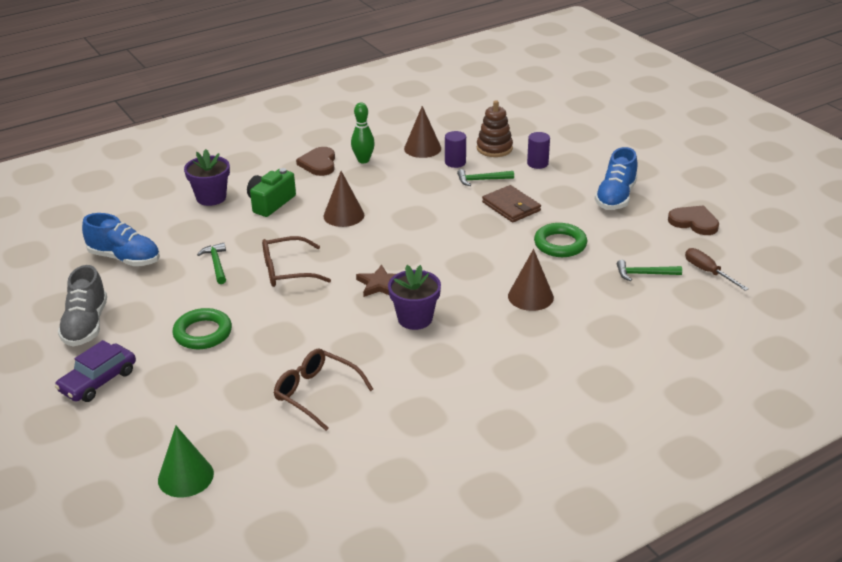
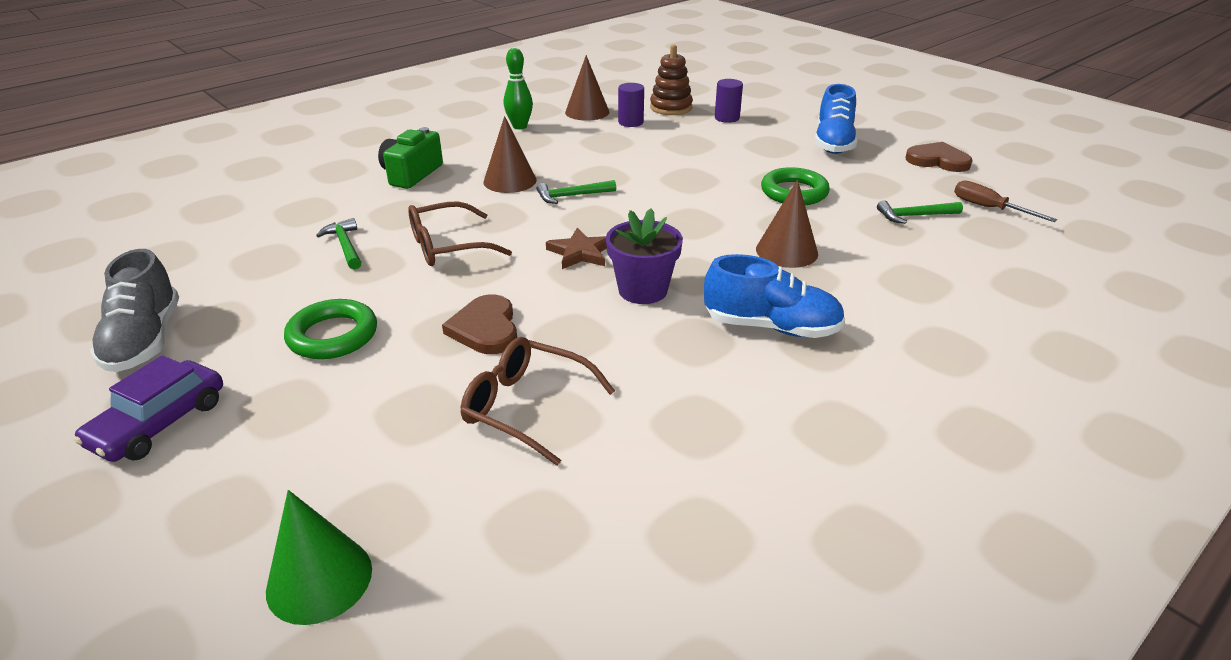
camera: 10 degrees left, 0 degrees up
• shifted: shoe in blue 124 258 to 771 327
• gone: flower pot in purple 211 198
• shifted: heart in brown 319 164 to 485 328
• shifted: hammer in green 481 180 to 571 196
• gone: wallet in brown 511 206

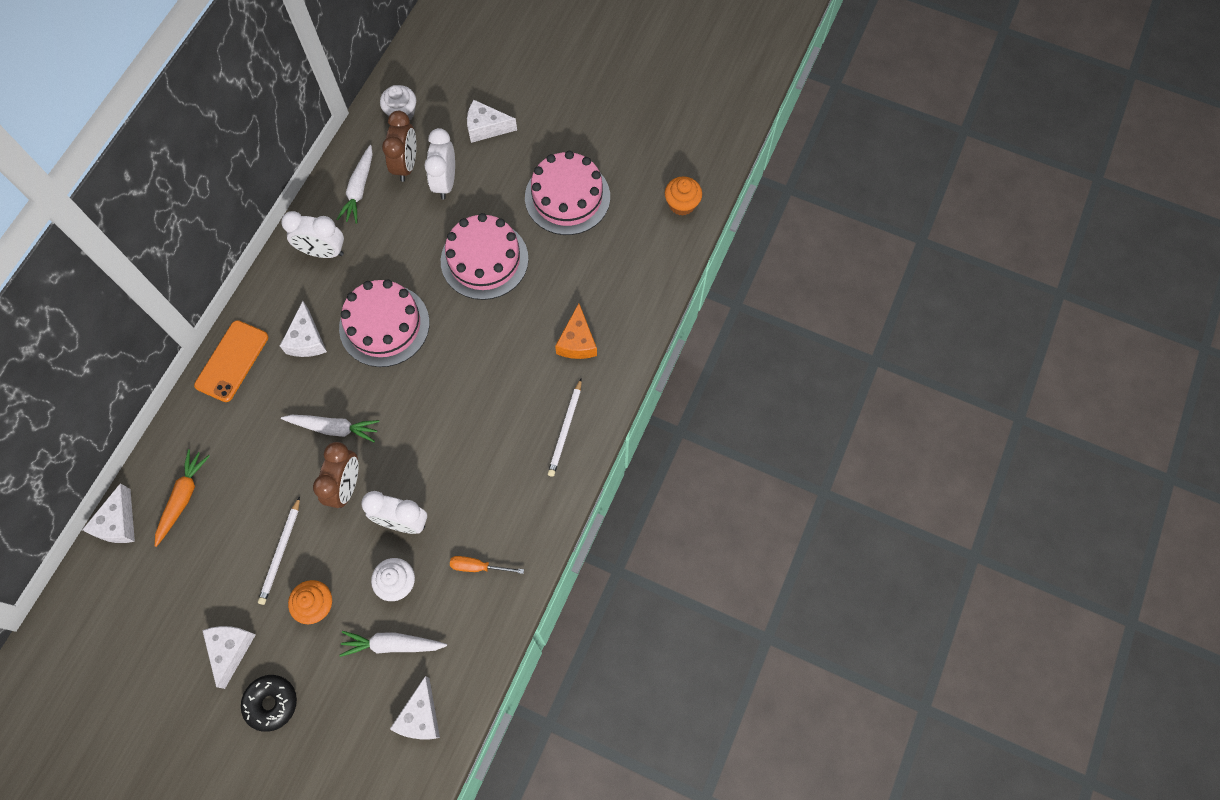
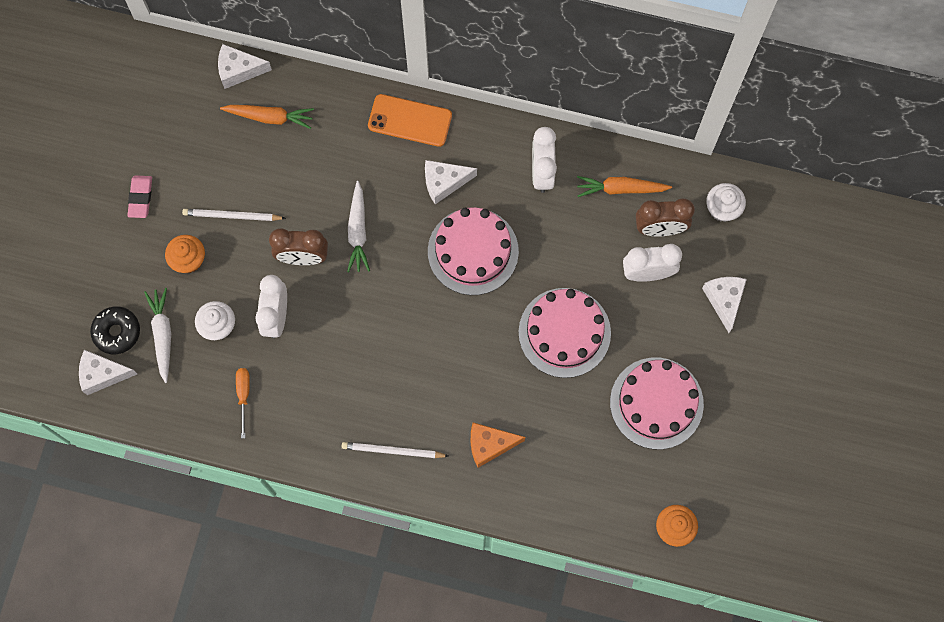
camera: 80 degrees right, 5 degrees up
• swapped: cheese in white 230 649 to eraser in pink 140 198
• shifted: donut in black 271 703 to 117 332
• repainted: carrot in white 359 189 to carrot in orange 620 189

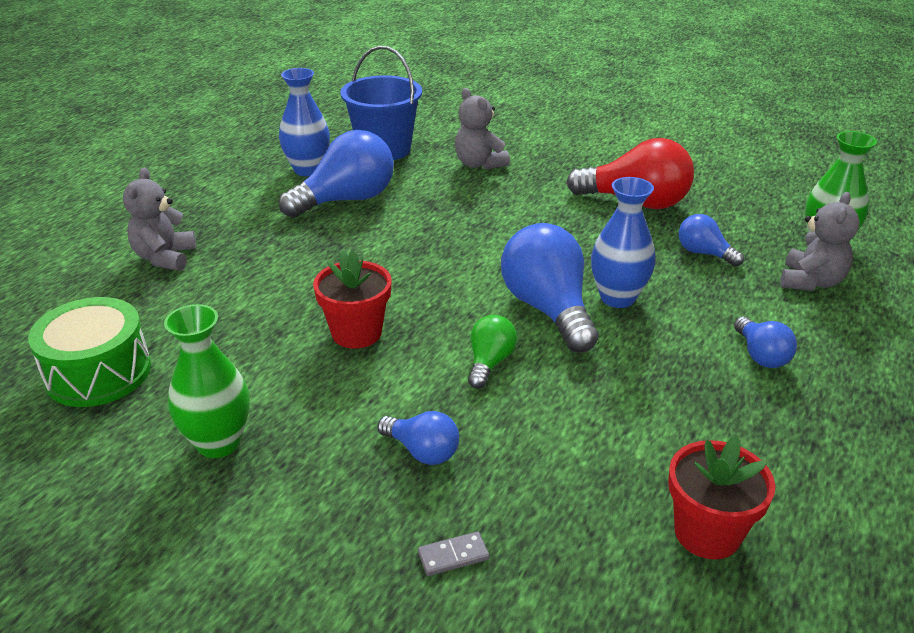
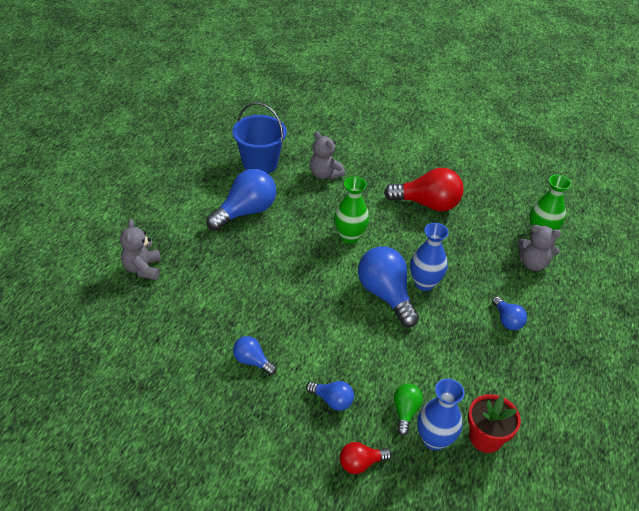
camera: 10 degrees left, 10 degrees up
• gone: drum in green 98 373
• shifted: vase in green 218 443 to 349 236
• shifted: vase in blue 308 170 to 434 439
• gone: flower pot in red 356 333
• swapped: domino in grey 453 556 to light bulb in red 360 463
• shifted: light bulb in green 489 362 to 405 411
• shifted: light bulb in blue 704 253 to 252 361
• rotated: teddy bear in grey 811 282 = 532 263 90 degrees clockwise

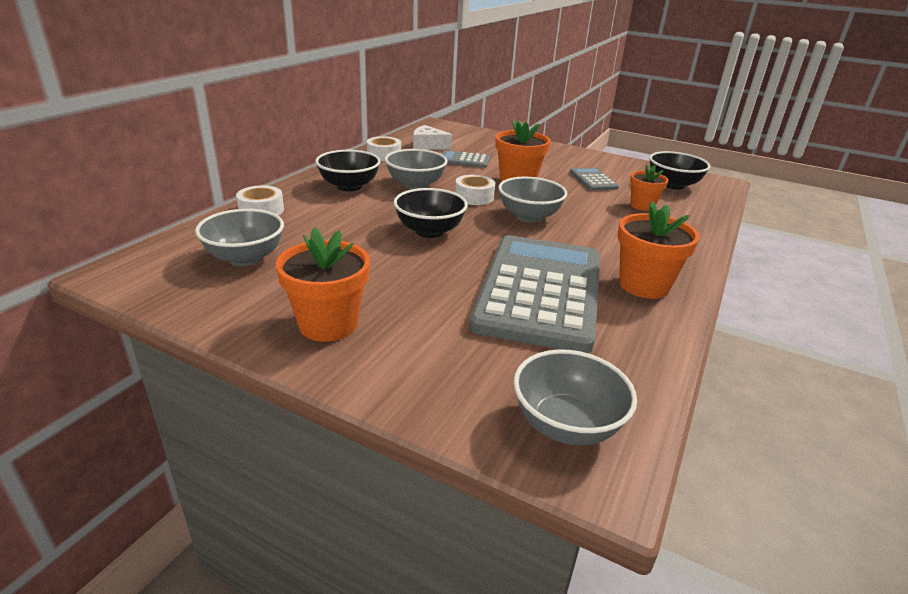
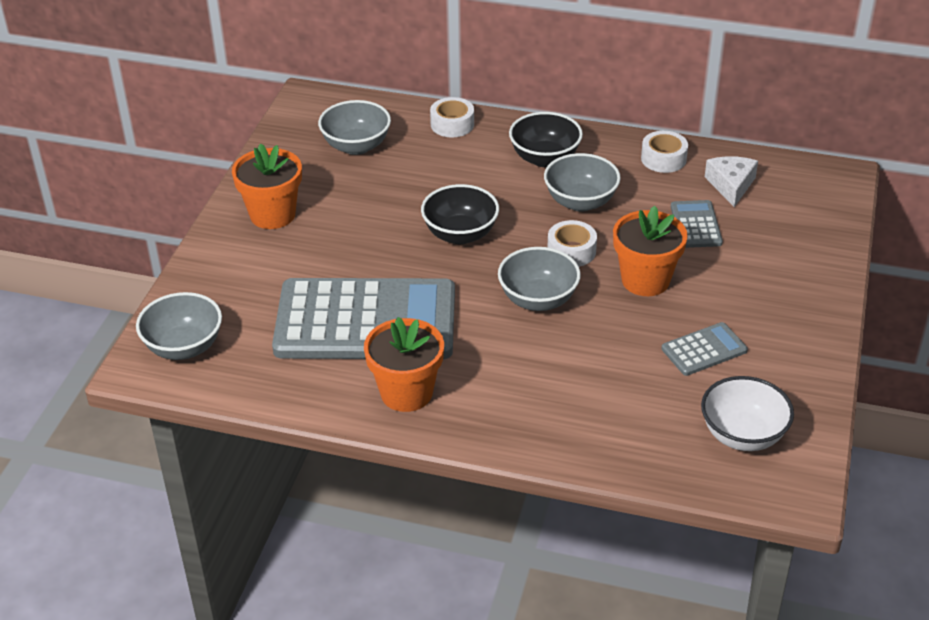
camera: 80 degrees right, 10 degrees up
• gone: flower pot in orange 642 205
• repainted: bowl in black 673 185 to bowl in white 742 435

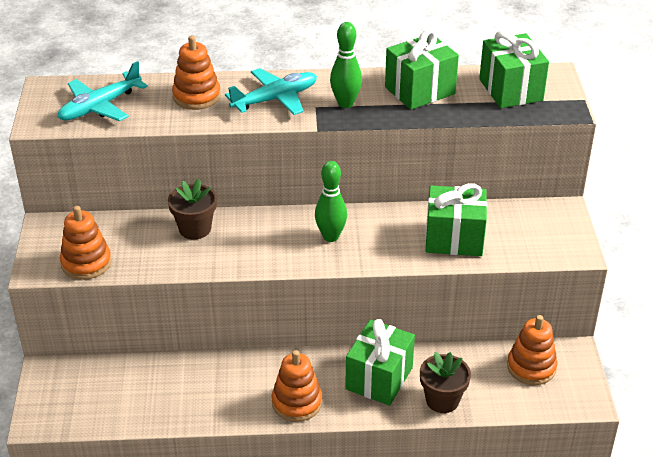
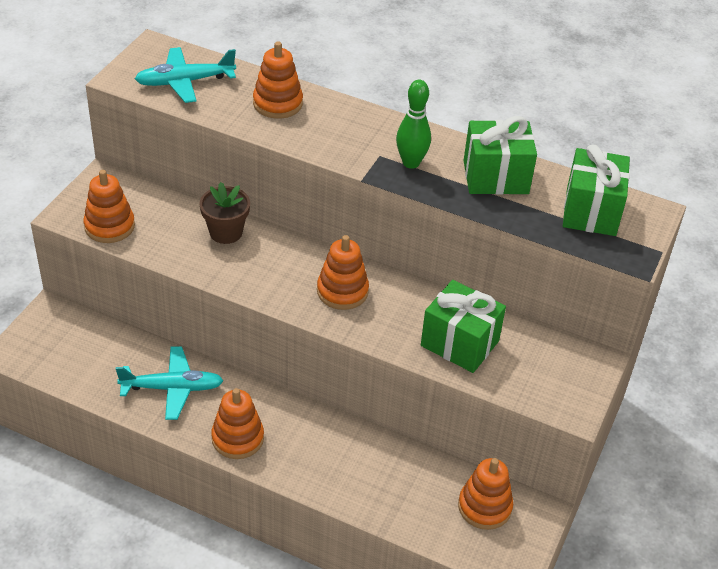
camera: 25 degrees right, 5 degrees up
• shifted: plane in turquoise 275 99 to 172 388
• swapped: bowling pin in green 330 236 to stacking toy in orange 342 291
• gone: gift in green 379 378
• gone: flower pot in brown 442 400

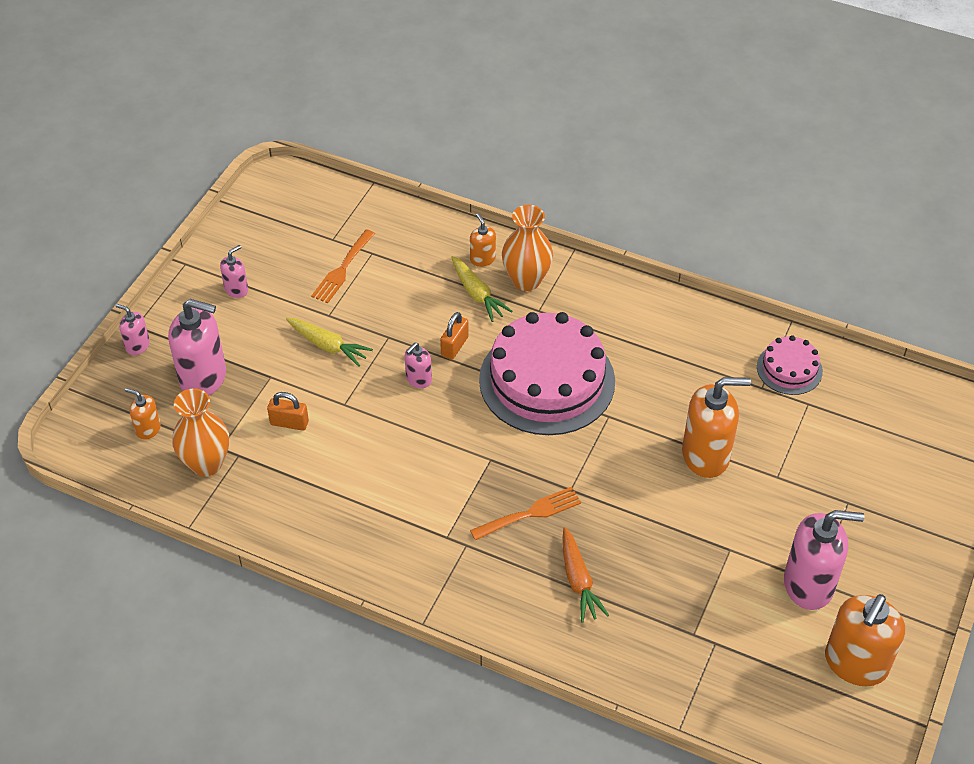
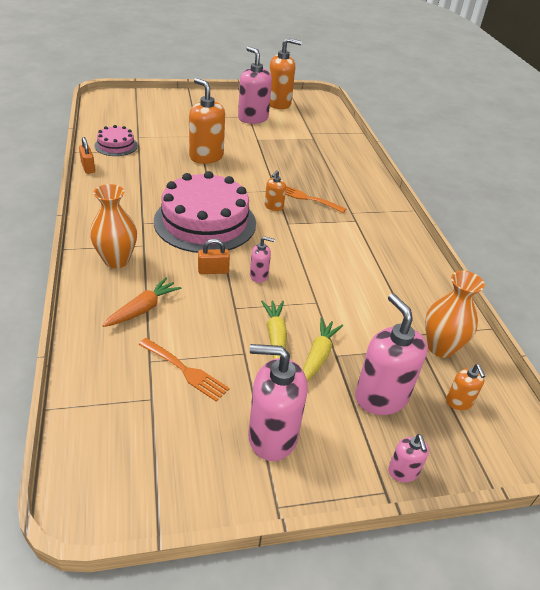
camera: 130 degrees left, 10 degrees down
• scaled: soap dispenser in pink 236 289 = 272 436 x2.02
• shifted: padlock in orange 289 423 to 88 167
• rotated: fork in orange 342 269 = 185 371 45 degrees clockwise
• shifted: carrot in yellow 477 294 to 318 356
• shifted: soap dispenser in orange 482 259 to 273 206
• shifted: carrot in orange 578 581 to 143 309

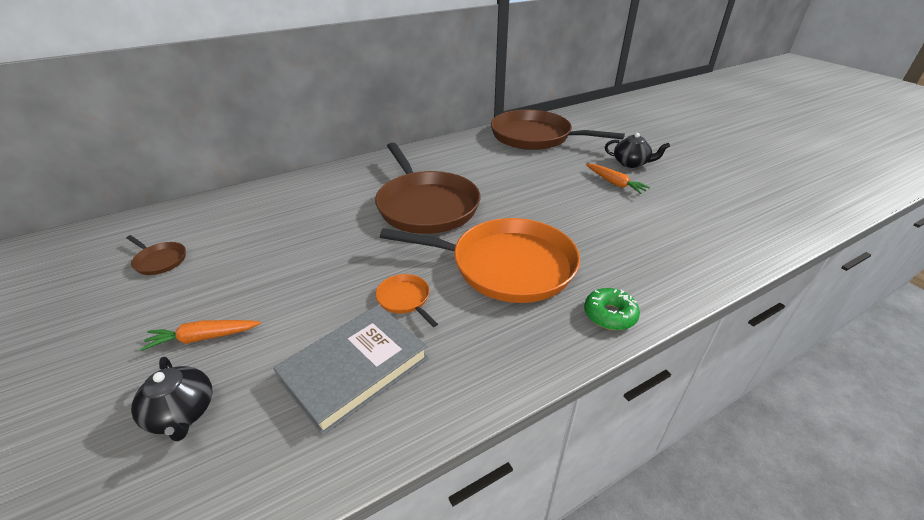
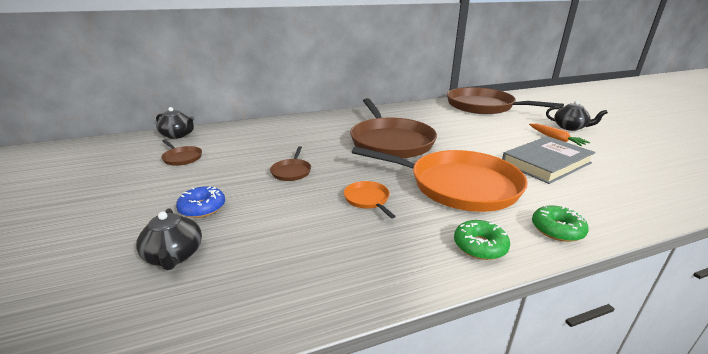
camera: 10 degrees right, 10 degrees down
• swapped: carrot in orange 203 338 to donut in blue 202 208
• shifted: book in grey 354 369 to 546 163
• new: teapot in black 178 135
• new: pan in brown 291 171
• new: donut in green 480 246

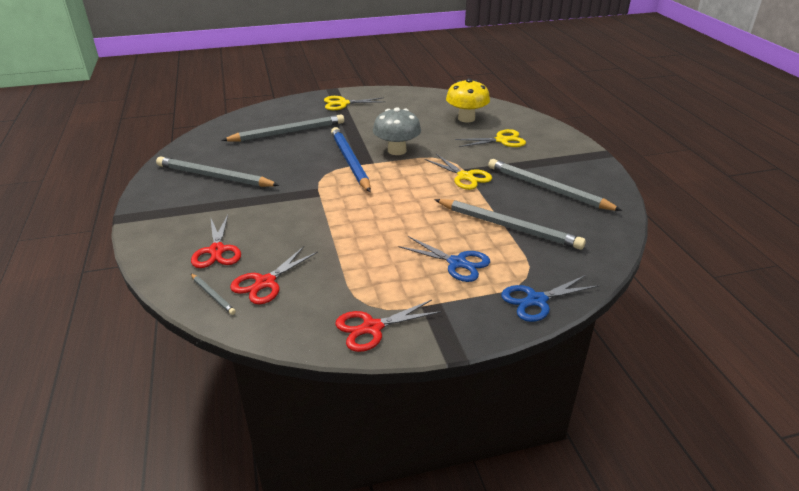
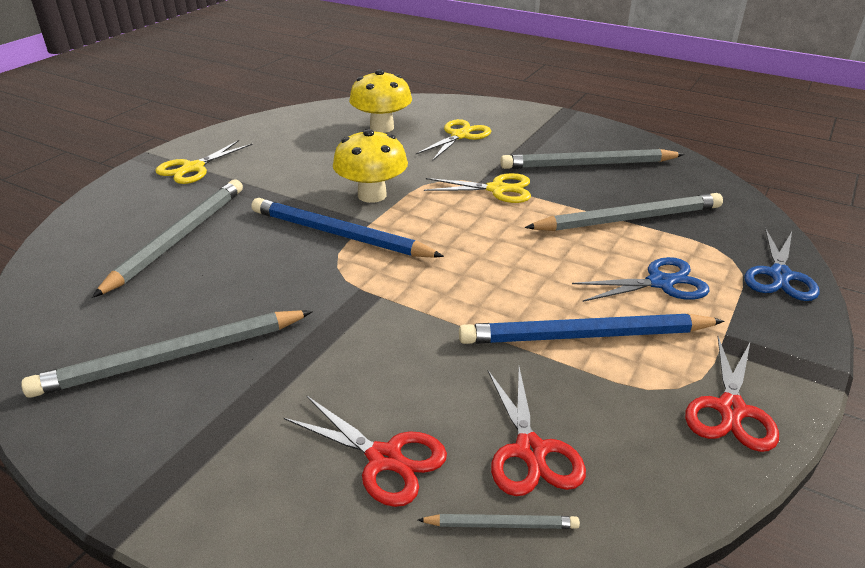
camera: 45 degrees left, 0 degrees up
• repainted: mushroom in grey 397 150 to mushroom in yellow 372 195
• new: pencil in blue 585 335

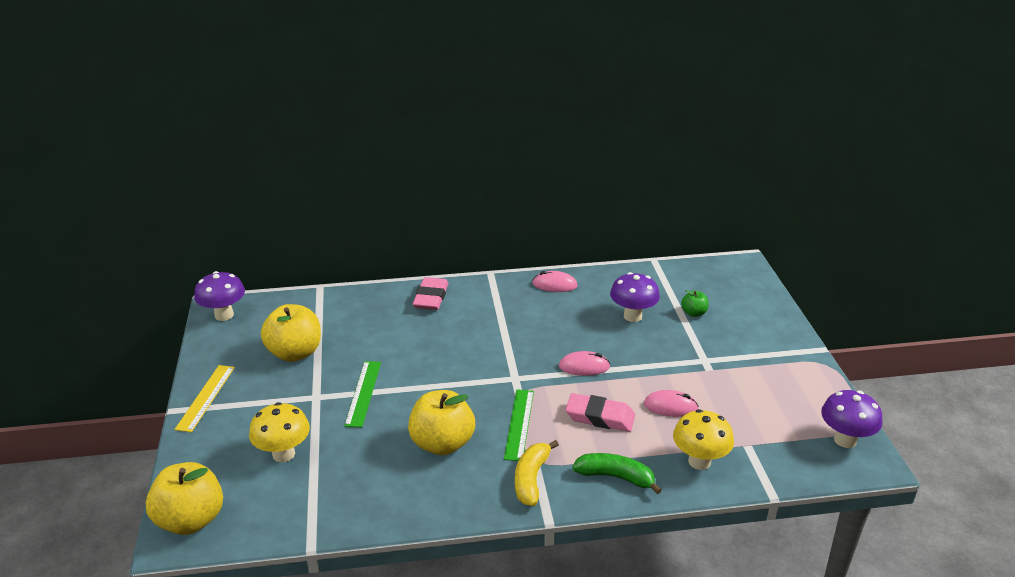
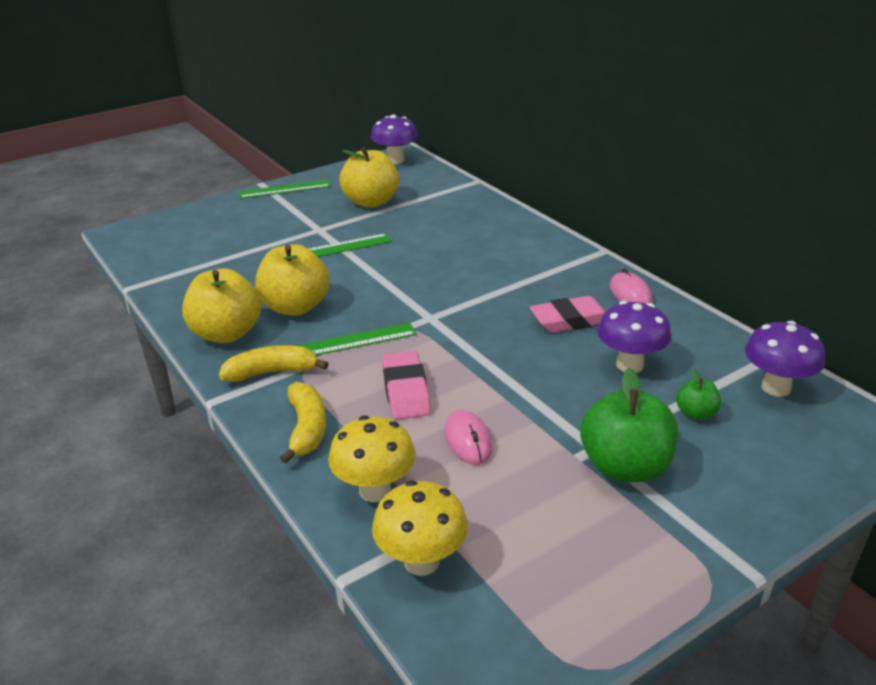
camera: 65 degrees right, 0 degrees up
• shifted: apple in yellow 191 520 to 226 333
• repainted: ruler in yellow 206 397 to ruler in green 285 189
• shifted: mushroom in yellow 283 454 to 421 561
• shifted: eraser in pink 431 298 to 570 320
• gone: mouse in pink 584 366
• repainted: banana in green 616 477 to banana in yellow 306 429
• shifted: mushroom in purple 845 440 to 776 388
• new: apple in green 625 467

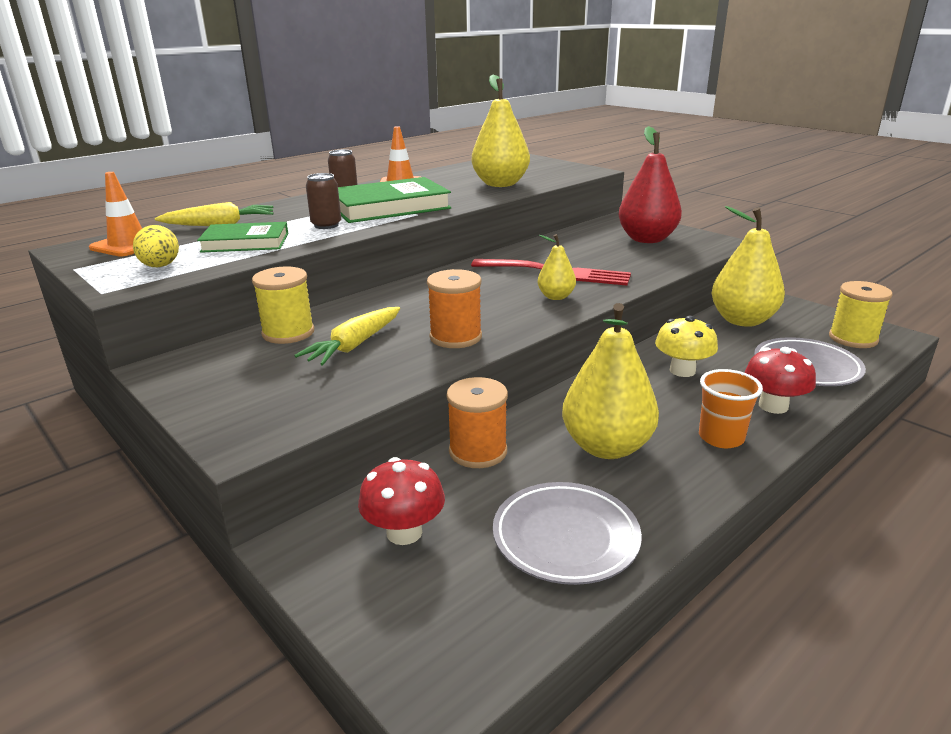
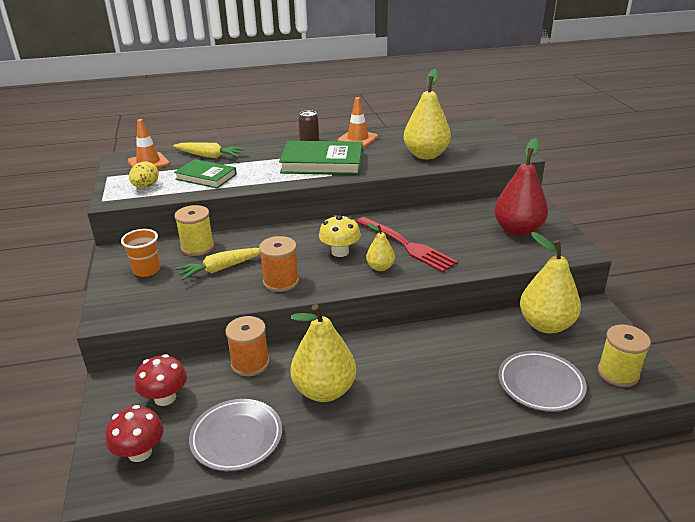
camera: 30 degrees right, 5 degrees up
• gone: can in brown 326 225
• shifted: mushroom in yellow 682 370 to 340 252
• shifted: cup in orange 721 437 to 146 270
• shifted: mushroom in red 773 406 to 140 452

